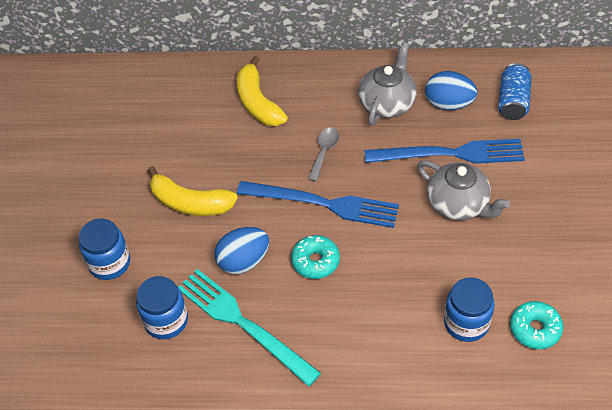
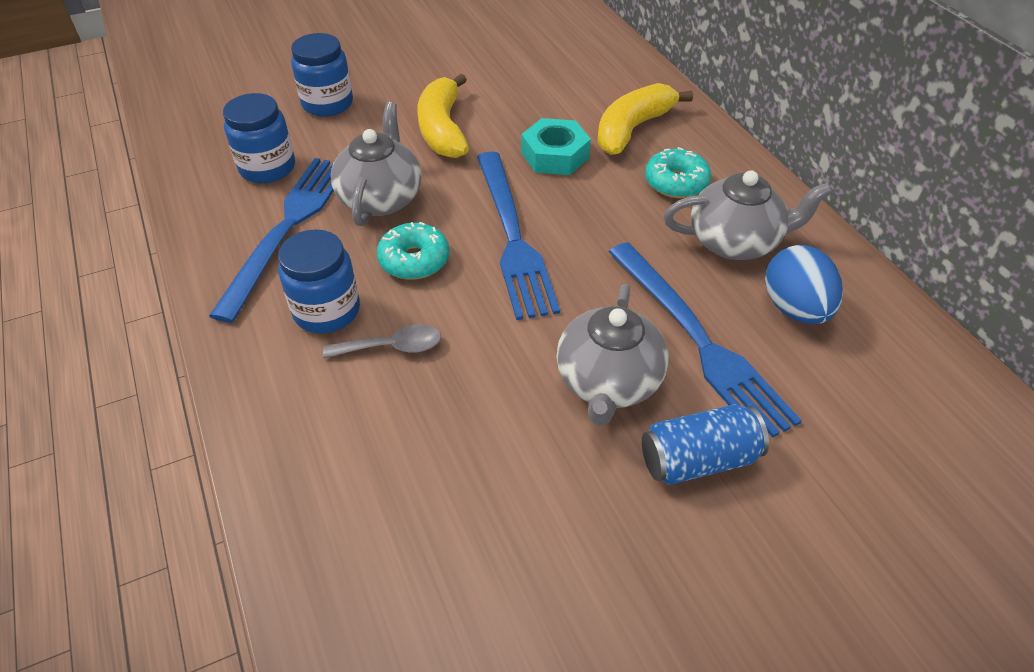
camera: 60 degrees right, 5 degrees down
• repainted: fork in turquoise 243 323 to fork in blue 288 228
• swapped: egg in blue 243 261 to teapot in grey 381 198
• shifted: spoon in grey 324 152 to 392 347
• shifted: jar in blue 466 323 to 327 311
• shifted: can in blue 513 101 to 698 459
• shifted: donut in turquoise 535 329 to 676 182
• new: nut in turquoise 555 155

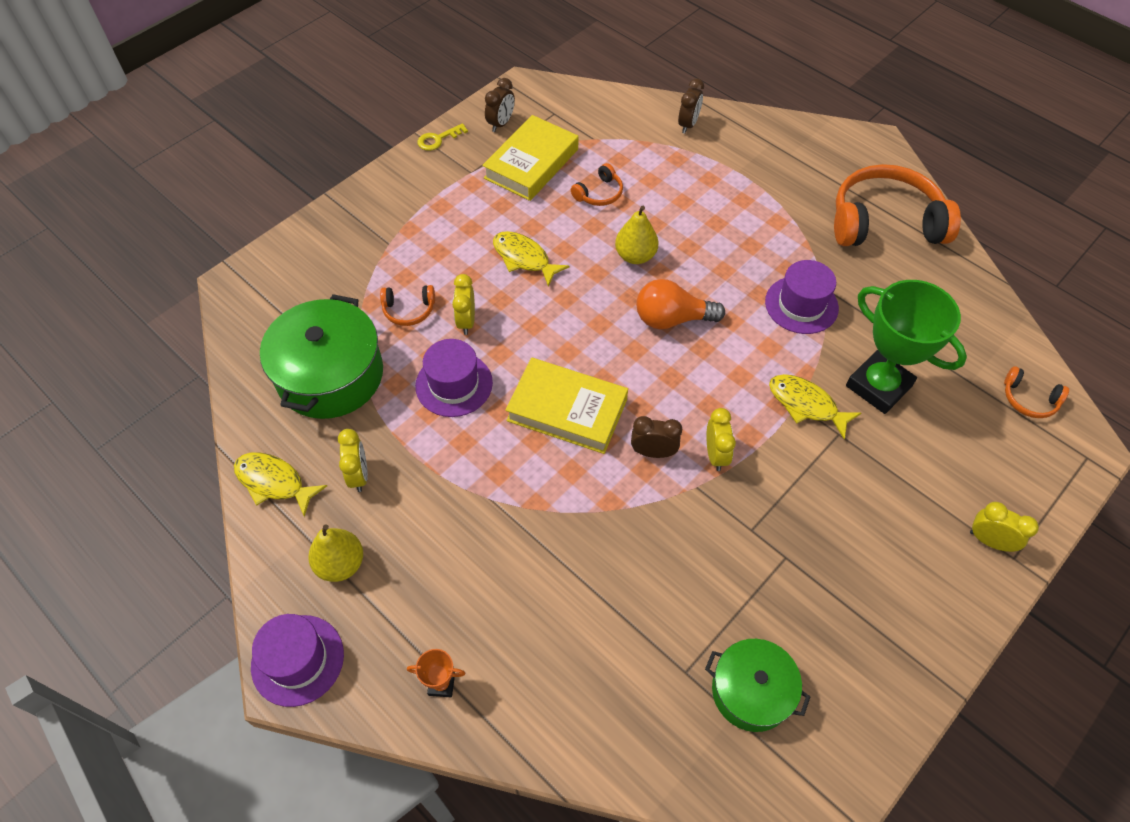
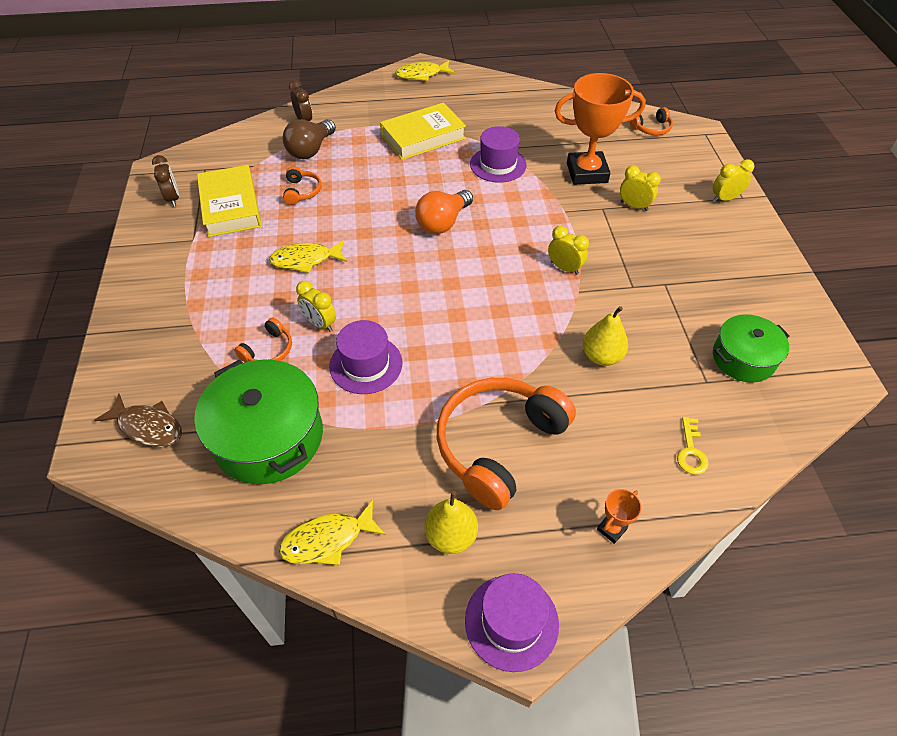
camera: 50 degrees left, 5 degrees down
• shifted: clock in yellow 359 475 to 634 206
• shifted: key in yellow 438 139 to 691 451
• shifted: book in yellow 567 410 to 423 137
• shifted: pear in yellow 635 256 to 601 356
• gone: clock in brown 653 452
• shifted: fish in yellow 806 405 to 422 75
• shifted: headphones in orange 884 222 to 498 444
• repainted: trophy in green 878 386 to trophy in orange 587 173
• new: fish in brown 148 427
• new: light bulb in brown 311 150

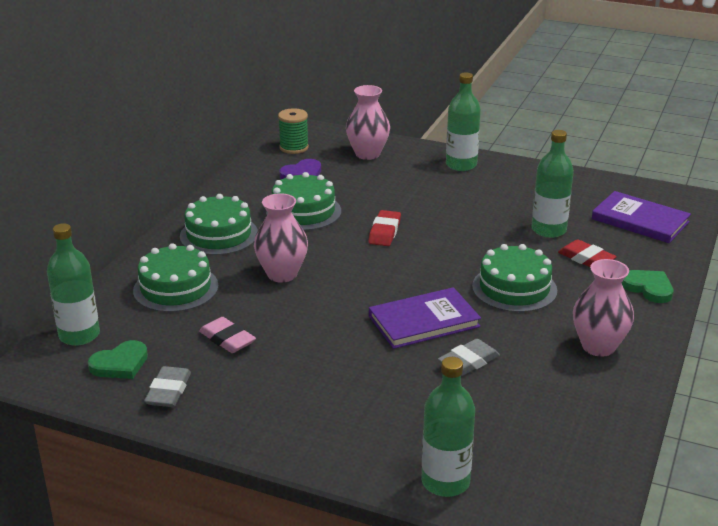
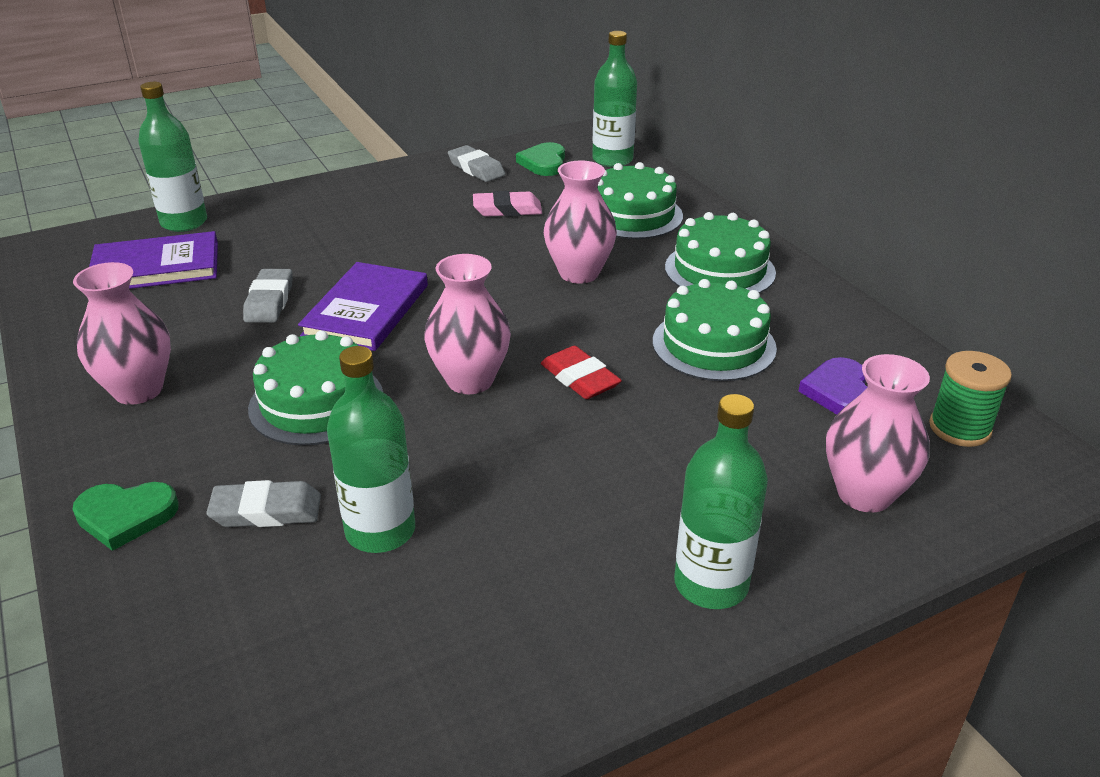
camera: 130 degrees right, 5 degrees up
• repainted: eraser in red 586 259 to eraser in grey 266 511
• shifted: book in purple 640 220 to 156 267
• new: vase in pink 470 380

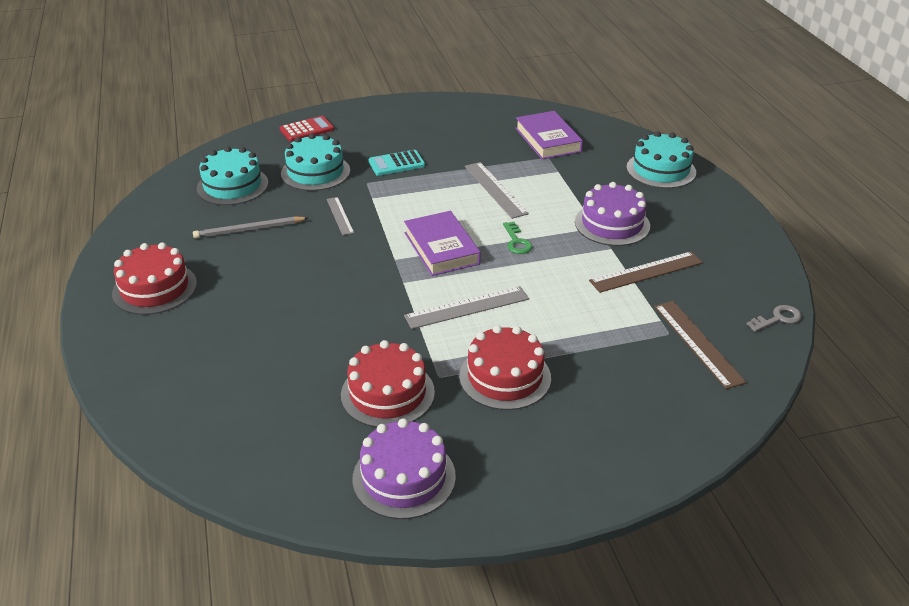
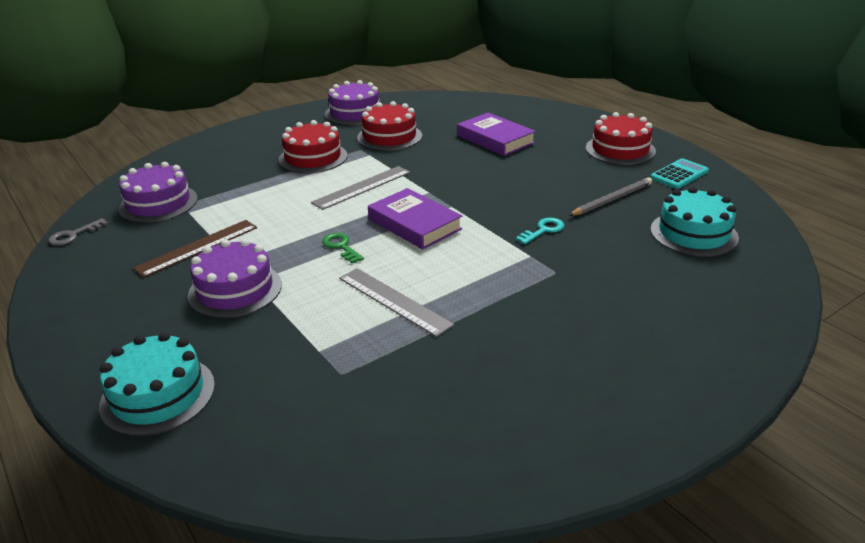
camera: 160 degrees right, 5 degrees down
• gone: calculator in red 307 129
• gone: cake in turquoise 315 172
• swapped: ruler in grey 340 216 to key in turquoise 543 230
• shifted: calculator in turquoise 396 163 to 679 174
• shifted: book in purple 548 140 to 495 139
• swapped: ruler in brown 697 343 to cake in purple 158 203

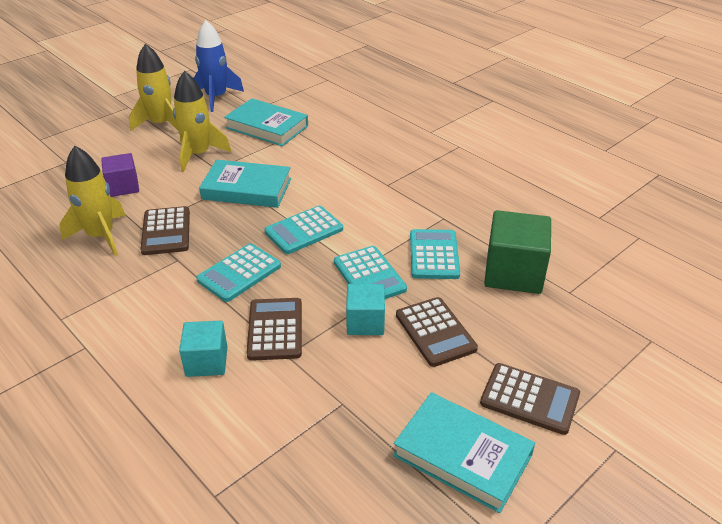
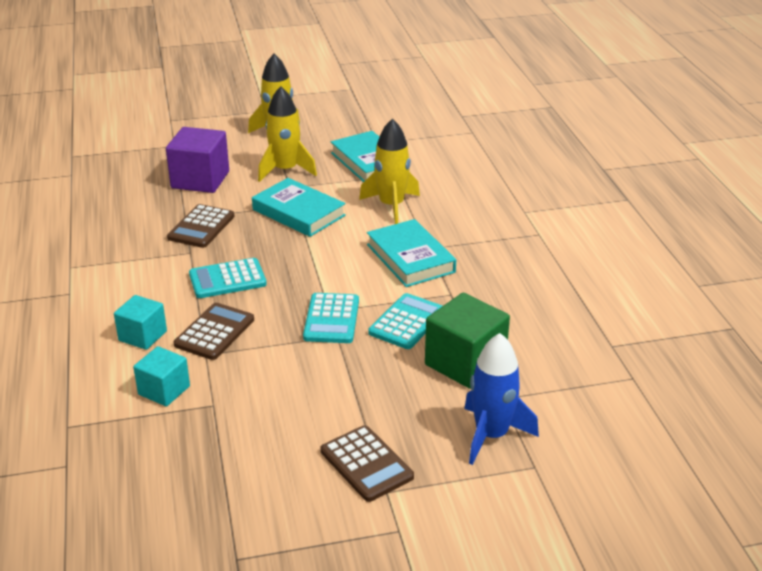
camera: 30 degrees right, 5 degrees down
• shifted: rocket in yellow 101 236 to 391 206
• scaled: cube in purple 123 187 = 200 180 x1.64
• shifted: rocket in blue 216 98 to 491 435
• gone: calculator in turquoise 304 231
• shifted: cube in turquoise 365 322 to 164 390
• shifted: book in turquoise 462 455 to 410 258
• gone: calculator in brown 435 332

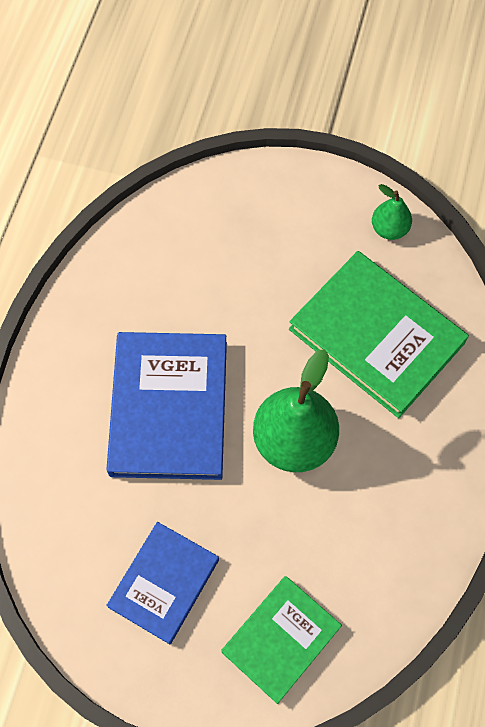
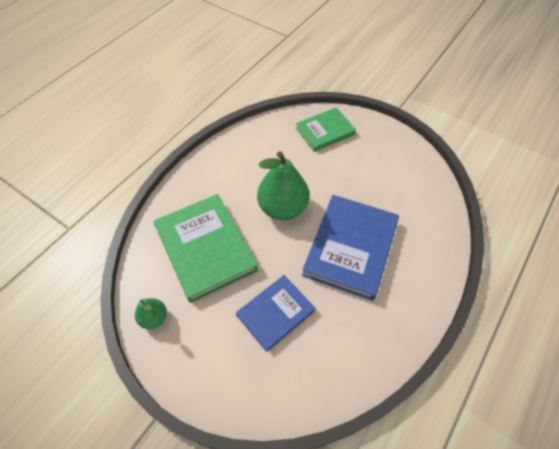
camera: 160 degrees left, 10 degrees down
• shifted: book in blue 164 583 to 275 313

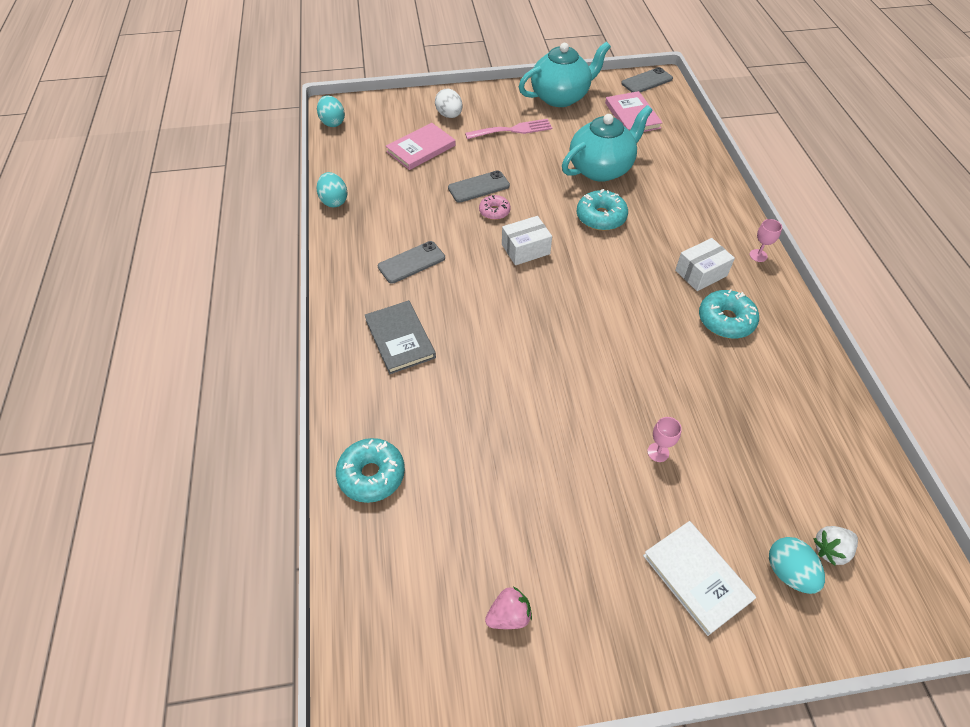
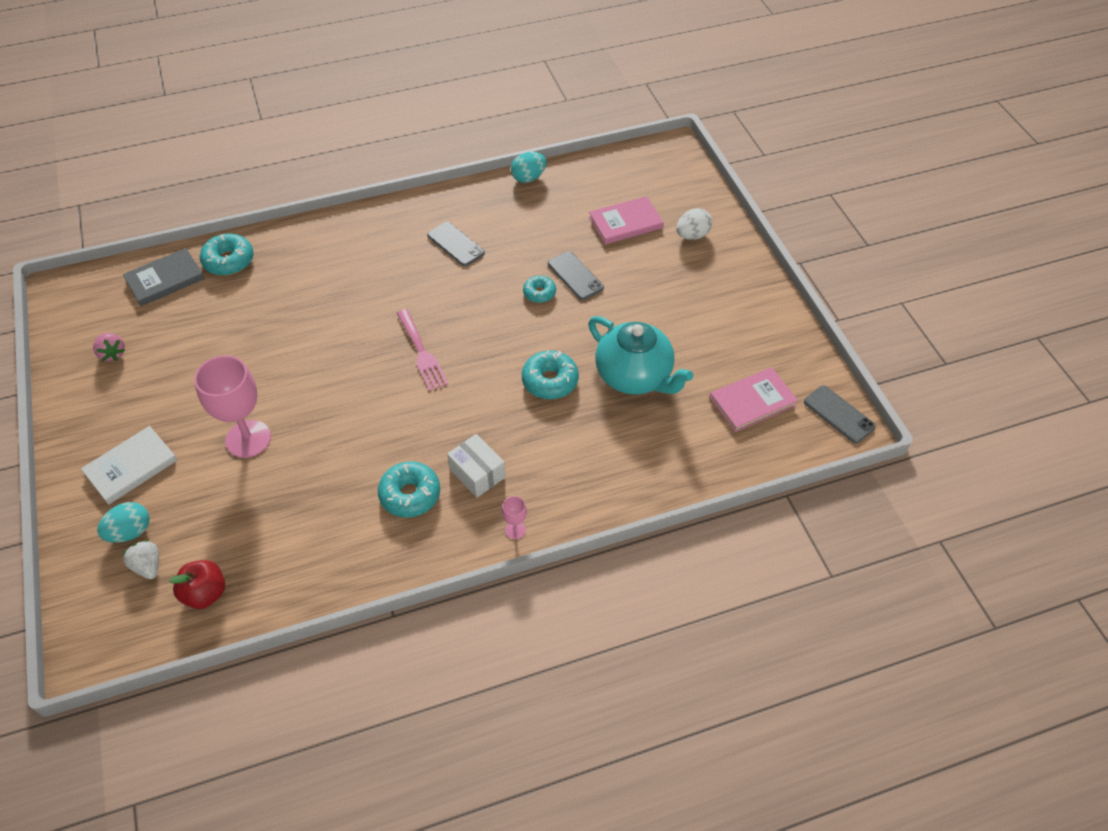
camera: 80 degrees right, 0 degrees up
• gone: egg in turquoise 332 122
• shifted: book in grey 400 339 to 165 279
• rotated: book in pink 421 149 = 625 223 60 degrees counterclockwise
• shifted: fork in pink 513 130 to 422 353
• repainted: donut in pink 494 211 to donut in turquoise 539 293
• gone: box in white 525 249
• gone: teapot in turquoise 561 97
• scaled: goblet in pink 658 452 = 248 439 x2.30
• new: apple in red 205 593

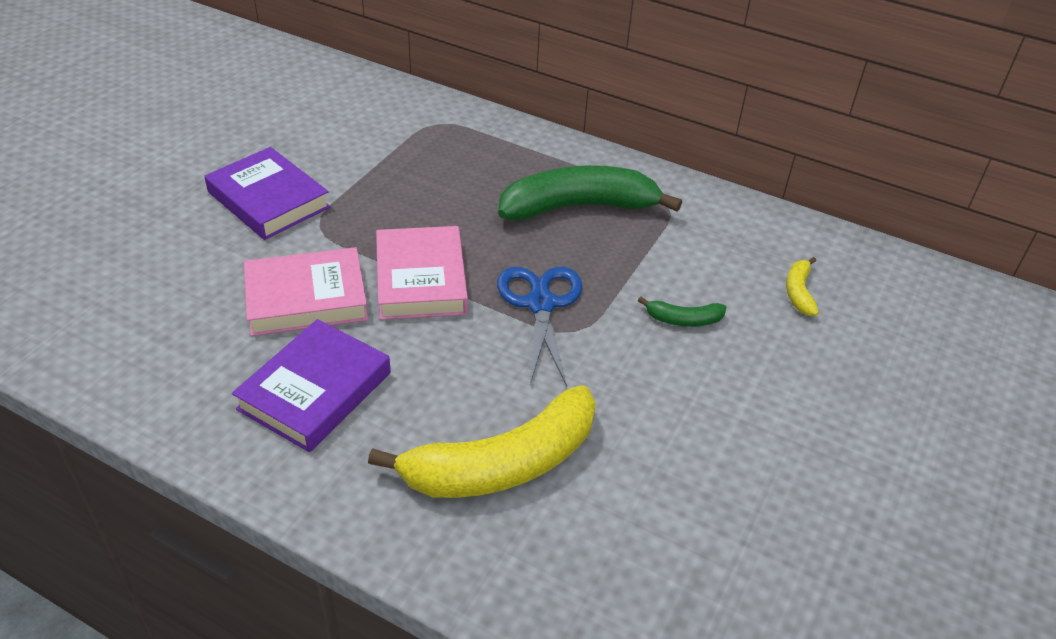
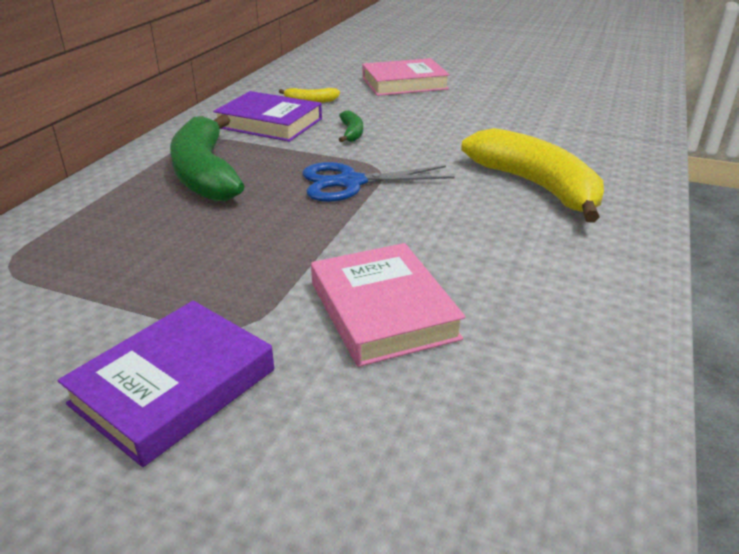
camera: 95 degrees left, 10 degrees down
• shifted: book in purple 315 391 to 269 123
• shifted: book in pink 421 279 to 404 83

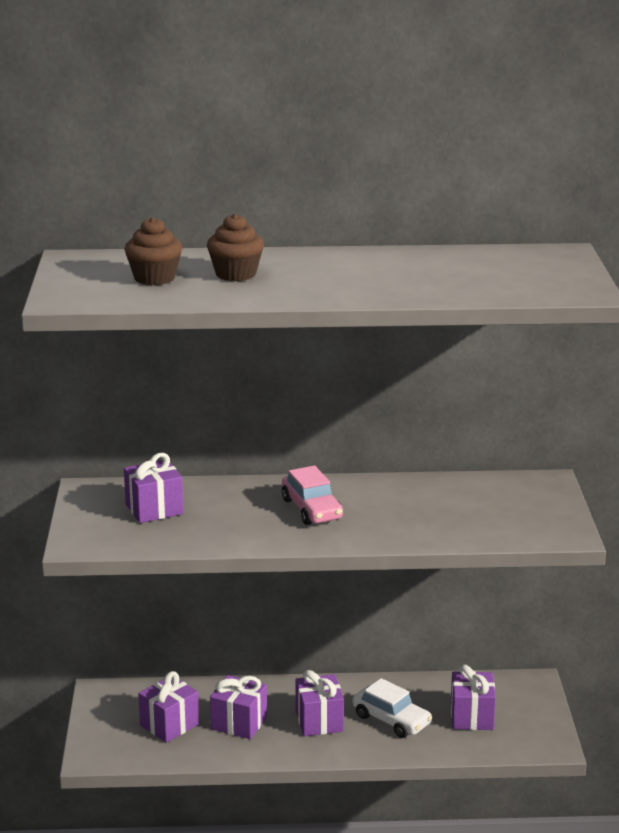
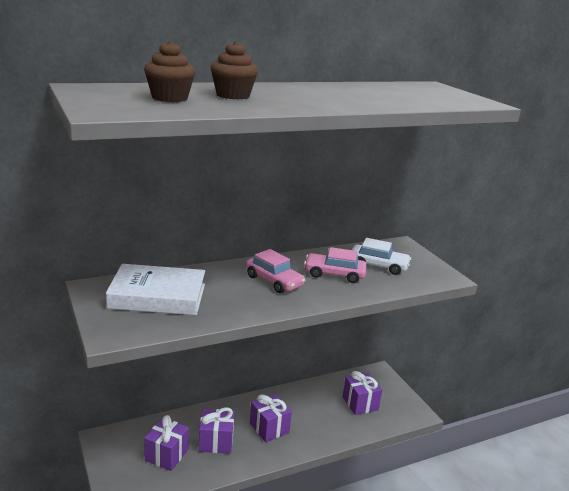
camera: 25 degrees left, 0 degrees up
• swapped: gift in purple 154 509 to book in white 157 296
• shifted: car in white 391 720 to 378 265
• new: car in pink 334 274

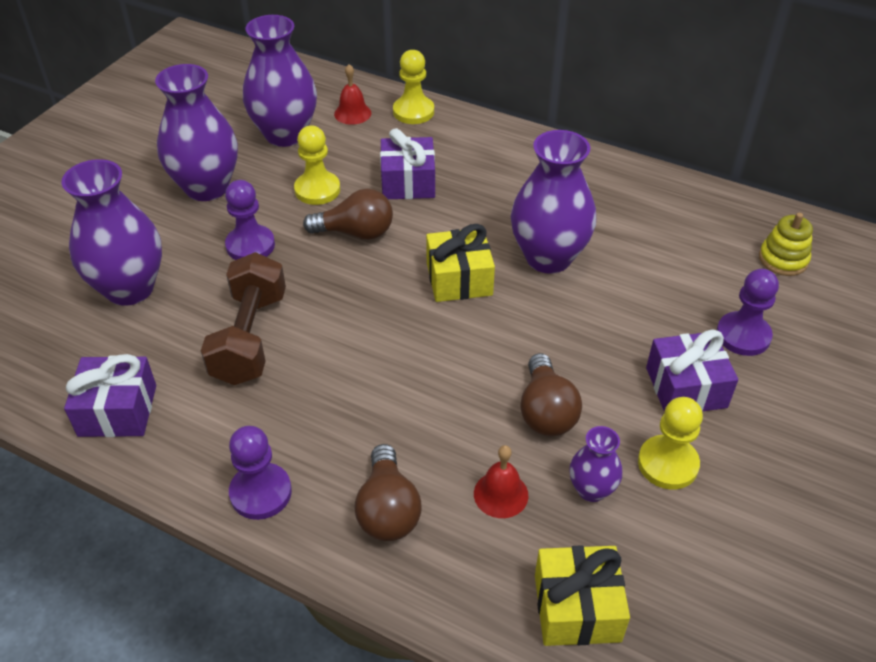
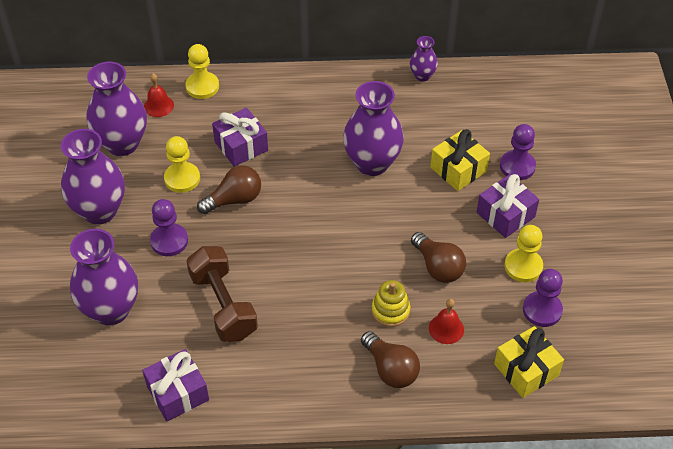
camera: 30 degrees left, 5 degrees up
• shifted: pawn in purple 261 493 to 542 310
• shifted: gift in yellow 459 279 to 458 169
• shifted: vase in purple 591 490 to 422 76
• shifted: stacking toy in yellow 783 259 to 390 311

